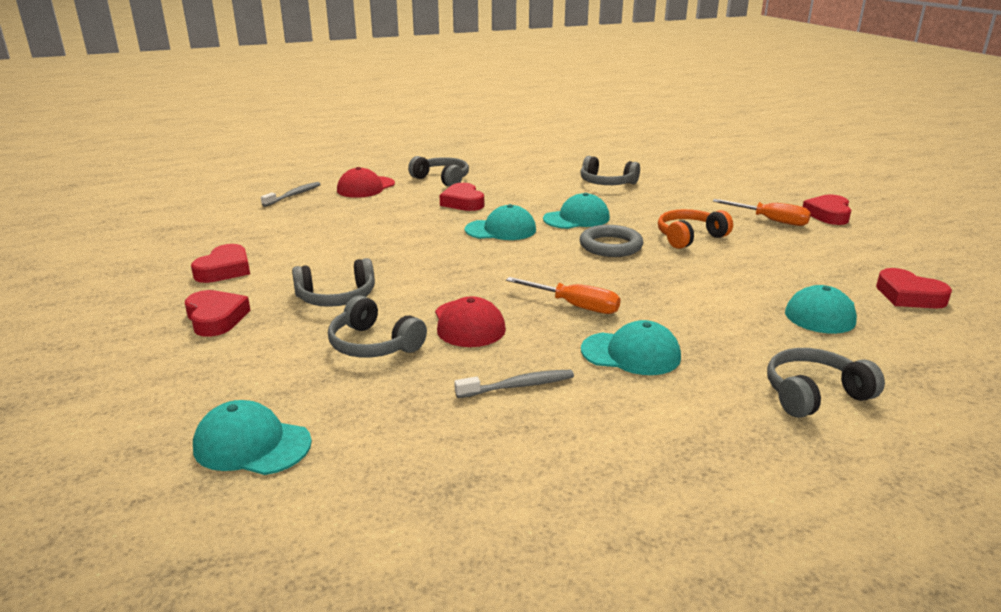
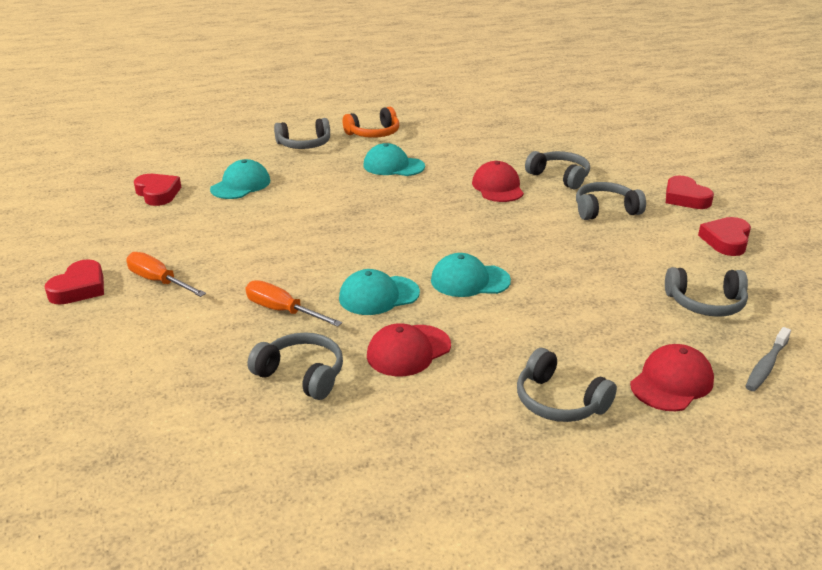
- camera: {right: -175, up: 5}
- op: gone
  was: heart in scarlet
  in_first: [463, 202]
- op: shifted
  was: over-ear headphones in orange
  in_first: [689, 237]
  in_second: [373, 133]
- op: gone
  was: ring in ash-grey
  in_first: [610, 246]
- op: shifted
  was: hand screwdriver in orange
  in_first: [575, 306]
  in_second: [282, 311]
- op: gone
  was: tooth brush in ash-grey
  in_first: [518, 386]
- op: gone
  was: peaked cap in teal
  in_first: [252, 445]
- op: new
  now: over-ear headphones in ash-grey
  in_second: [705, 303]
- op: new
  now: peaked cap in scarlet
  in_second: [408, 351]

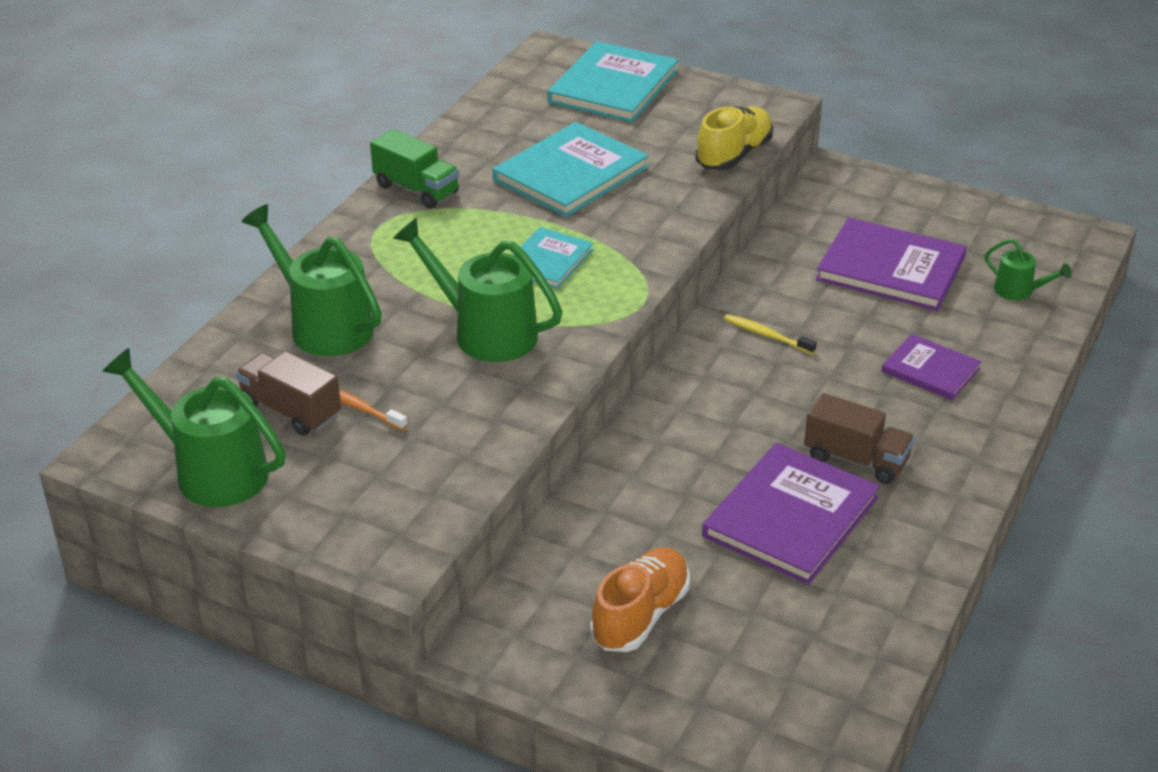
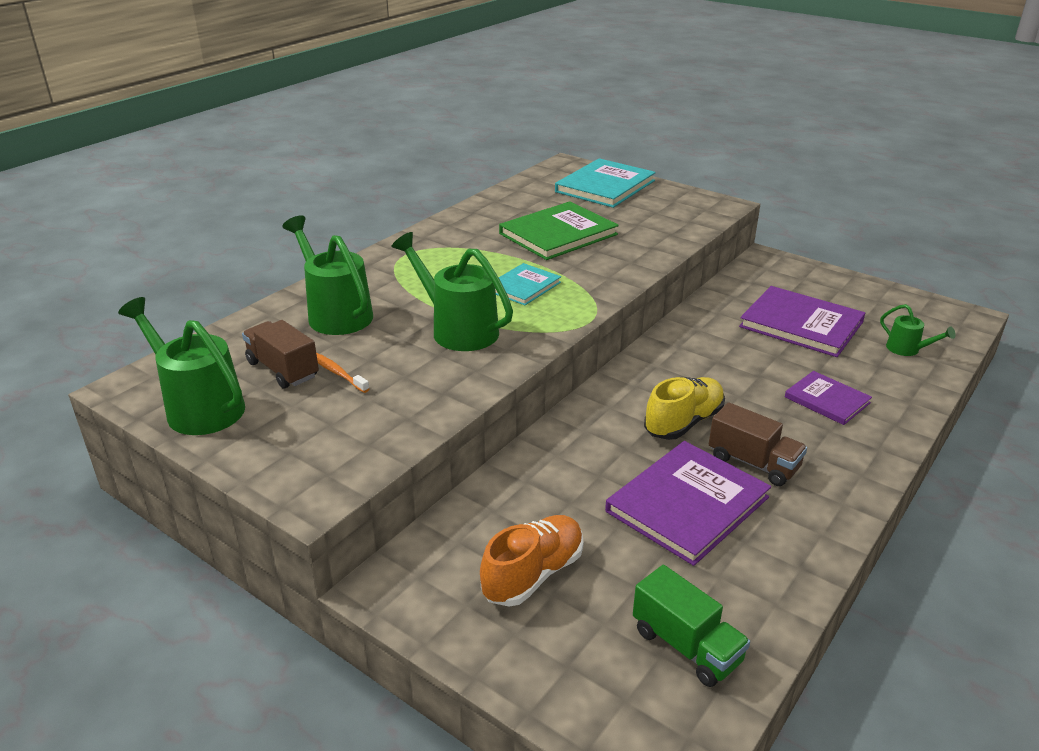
- camera: {right: 10, up: -5}
- op: shifted
  was: lace-up shoe in yellow
  in_first: [734, 155]
  in_second: [683, 422]
- op: repainted
  was: book in teal
  now: book in emerald
  in_first: [570, 174]
  in_second: [558, 234]
- op: shifted
  was: lorry in emerald
  in_first: [416, 189]
  in_second: [686, 646]
- op: gone
  was: tooth brush in yellow
  in_first: [766, 335]

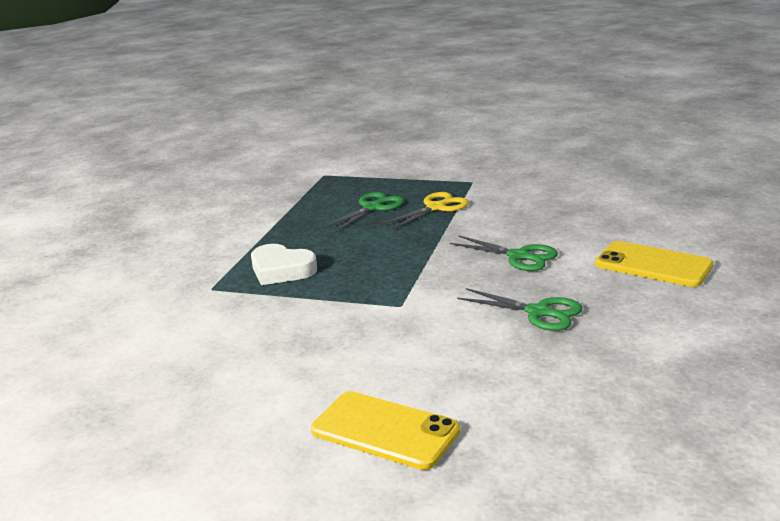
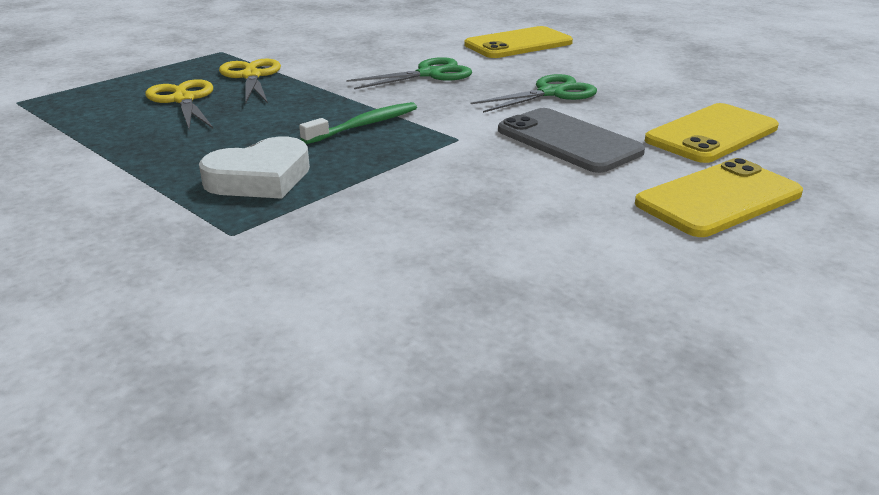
- camera: {right: -65, up: 5}
- op: repainted
  was: shears in emerald
  now: shears in yellow
  in_first: [372, 208]
  in_second: [183, 100]
- op: new
  now: tooth brush in emerald
  in_second: [364, 125]
- op: new
  now: mobile phone in yellow
  in_second: [711, 134]
- op: new
  now: mobile phone in ash-grey
  in_second: [568, 141]

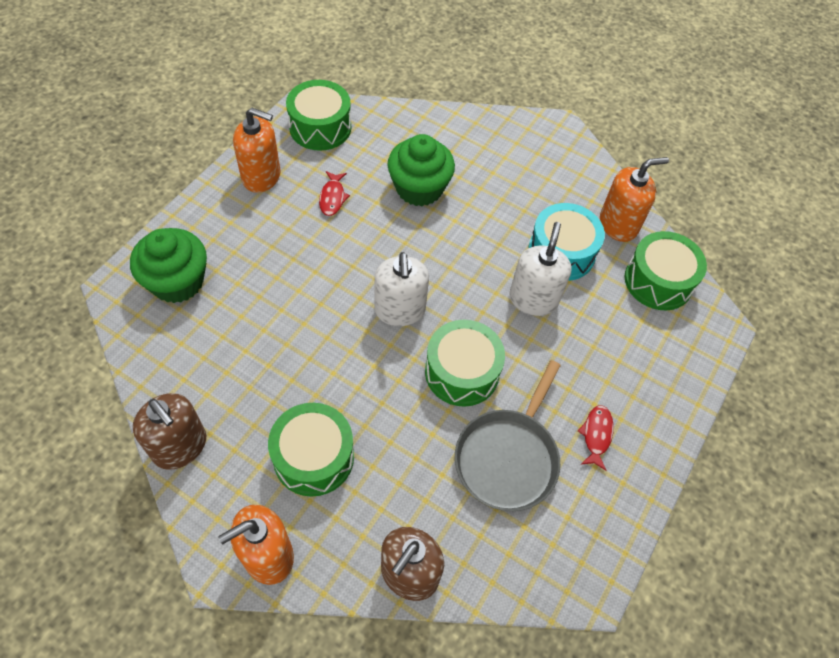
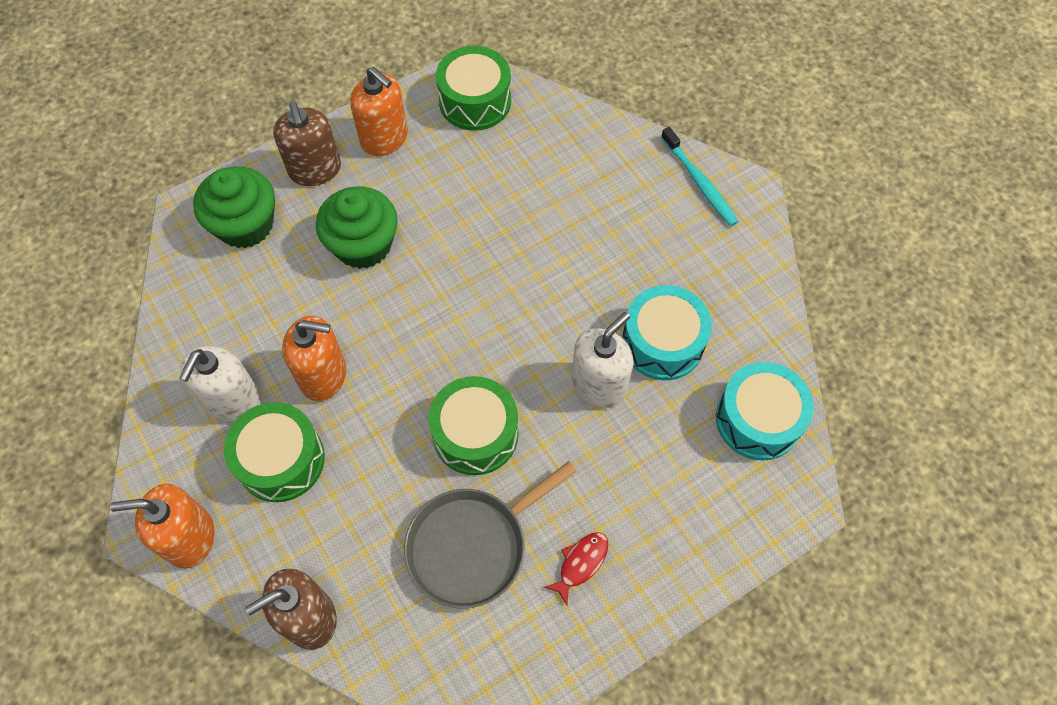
- camera: {right: 30, up: 5}
- op: shifted
  was: muffin in emerald
  in_first: [419, 188]
  in_second: [363, 245]
- op: shifted
  was: soap pump in orange
  in_first: [618, 224]
  in_second: [323, 375]
- op: gone
  was: fish figure in scarlet
  in_first: [332, 198]
- op: repainted
  was: drum in emerald
  now: drum in teal
  in_first: [658, 281]
  in_second: [758, 420]
- op: shifted
  was: soap pump in white
  in_first: [400, 310]
  in_second: [233, 400]
- op: shifted
  was: soap pump in brown
  in_first: [180, 446]
  in_second: [315, 170]
- op: new
  now: tooth brush in teal
  in_second: [699, 182]

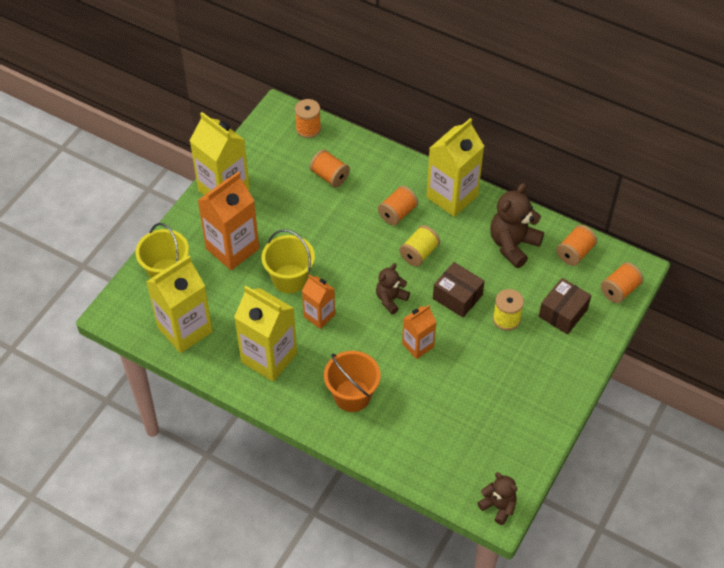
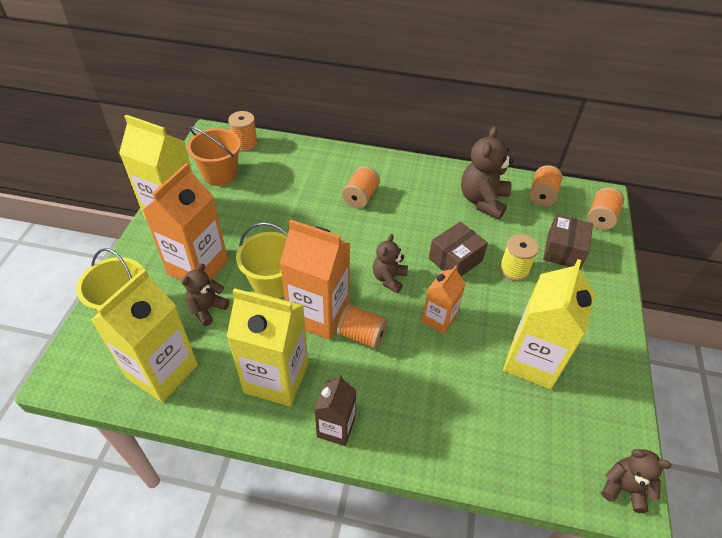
- camera: {right: -20, up: -5}
- op: shifted
  was: carton in yellow
  in_first: [452, 196]
  in_second: [532, 361]
- op: shifted
  was: reel of thread in orange
  in_first: [329, 176]
  in_second: [361, 335]
- op: gone
  was: reel of thread in yellow
  in_first: [419, 253]
- op: rotated
  was: package in brown
  in_first: [457, 297]
  in_second: [455, 260]
  clockwise: -60
- op: scaled
  was: carton in orange
  in_first: [319, 316]
  in_second: [318, 314]
  ratio: 1.75
- op: shifted
  was: bucket in orange
  in_first: [352, 395]
  in_second: [220, 174]
- op: new
  now: stuffed bear in brown
  in_second: [207, 308]
- op: new
  now: carton in brown
  in_second: [336, 428]

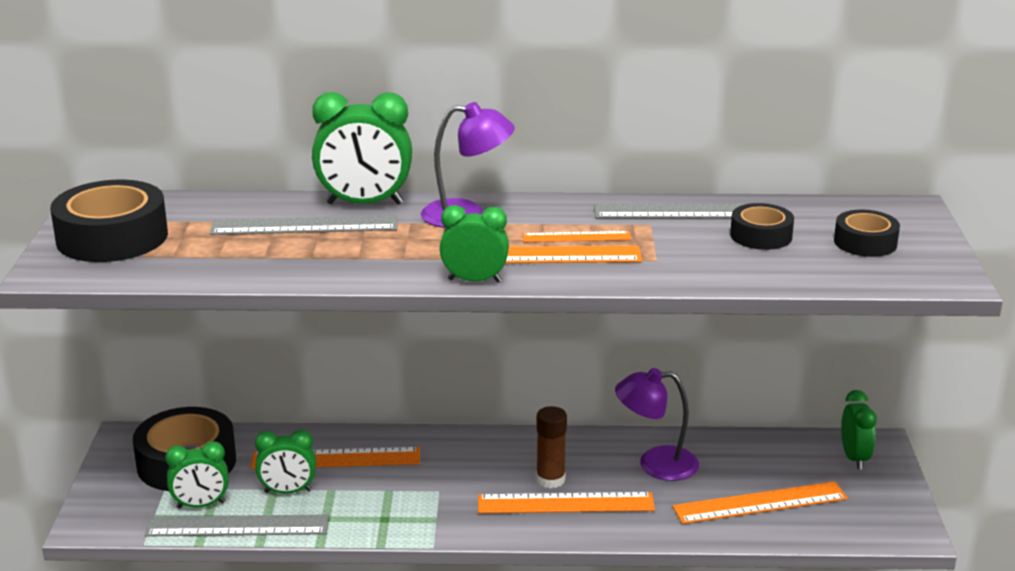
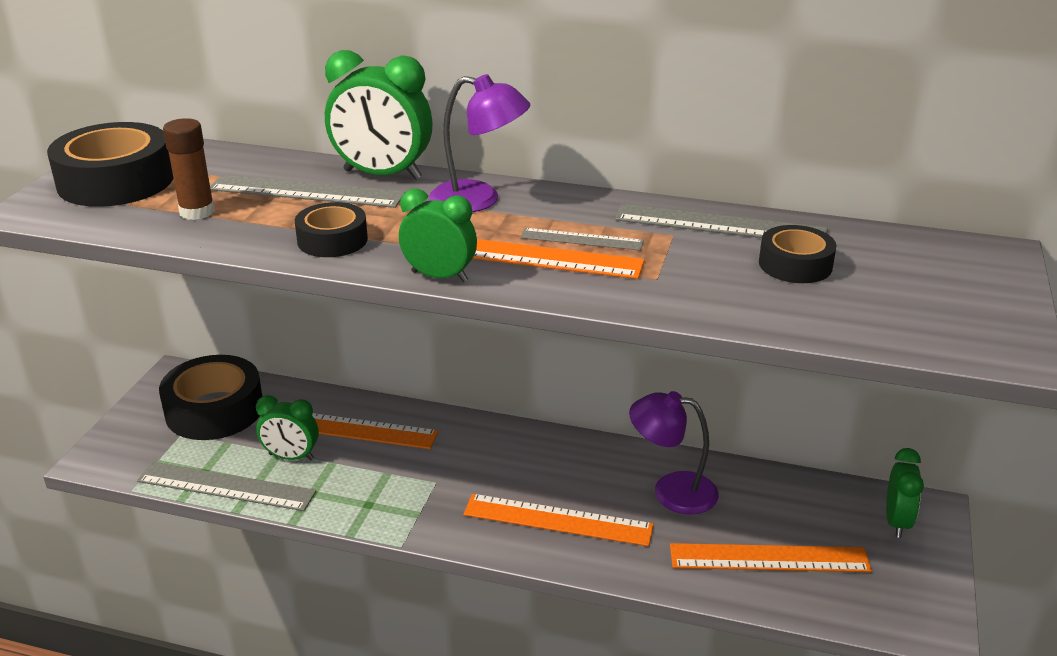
- camera: {right: 15, up: 5}
- op: shifted
  was: tape in ebony
  in_first: [865, 242]
  in_second: [332, 240]
- op: repainted
  was: straightedge in orange
  now: straightedge in ash-grey
  in_first: [576, 237]
  in_second: [581, 239]
- op: shifted
  was: glue stick in brown
  in_first: [550, 479]
  in_second: [197, 212]
- op: gone
  was: bedside clock in emerald
  in_first: [201, 505]

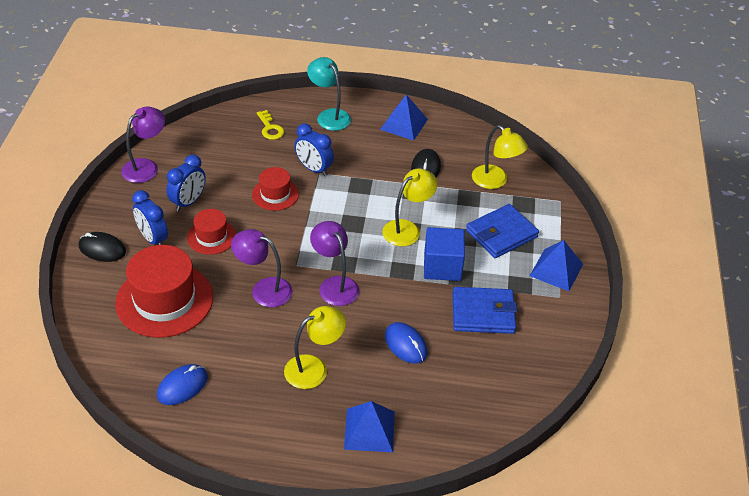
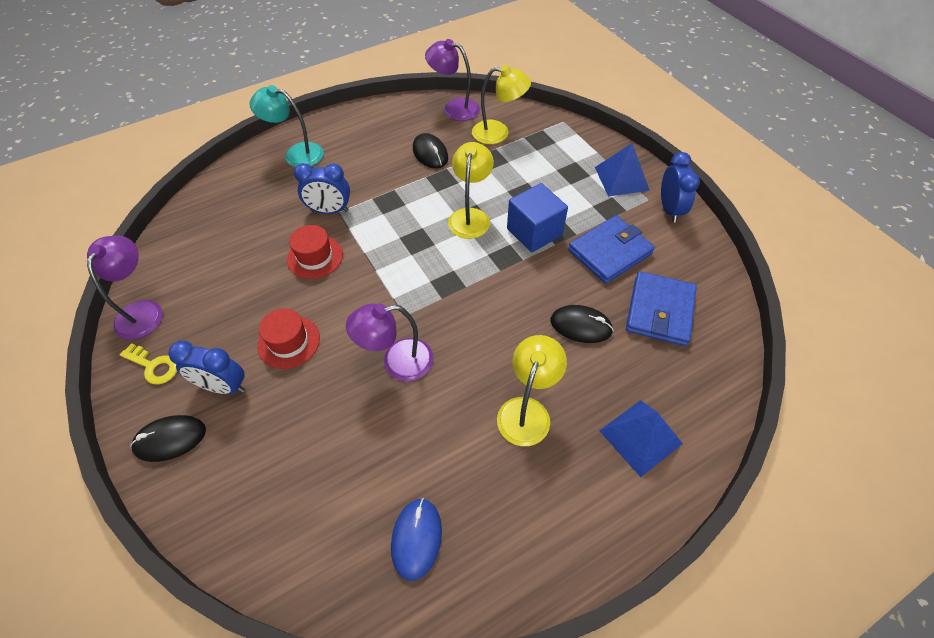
- camera: {right: -35, up: 10}
- op: gone
  was: pyramid shape in royal blue
  in_first: [404, 124]
- op: shifted
  was: door key in yellow
  in_first: [270, 128]
  in_second: [154, 366]
- op: shifted
  was: bedside clock in royal blue
  in_first: [188, 202]
  in_second: [669, 209]
- op: shifted
  was: wallet in royal blue
  in_first: [501, 234]
  in_second: [660, 311]
- op: shifted
  was: lamp in royal purple
  in_first: [334, 285]
  in_second: [454, 108]
- op: gone
  was: top hat in scarlet
  in_first: [164, 300]
- op: repainted
  was: computer mouse in royal blue
  now: computer mouse in ebony
  in_first: [405, 345]
  in_second: [581, 326]

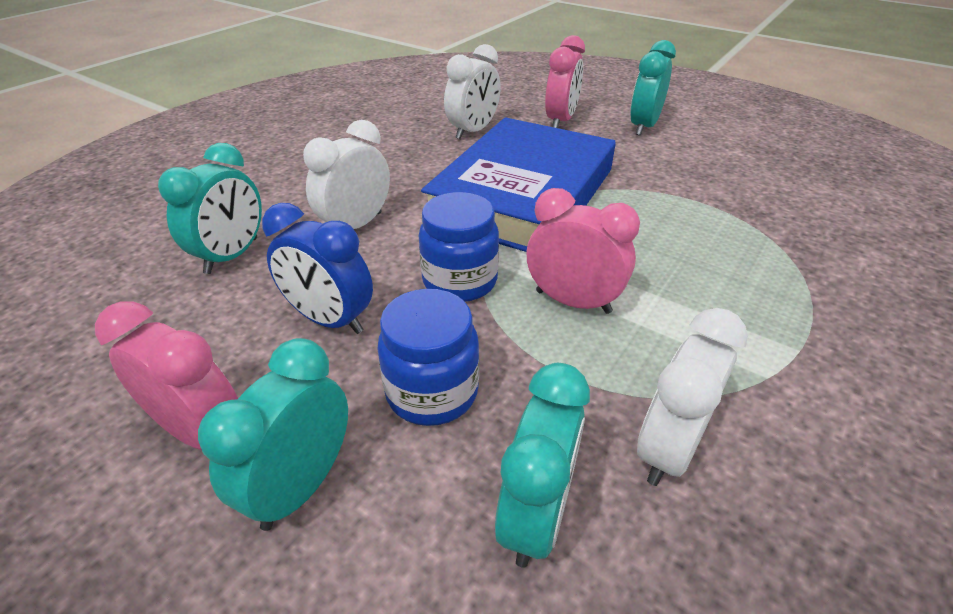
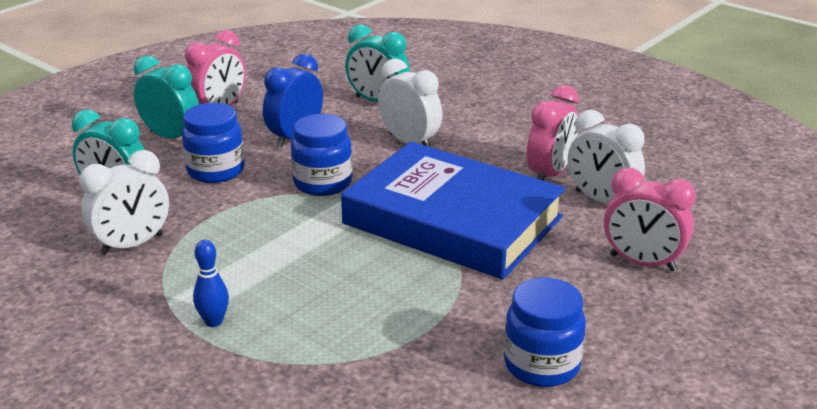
- camera: {right: 95, up: -10}
- op: gone
  was: bedside clock in teal
  in_first: [643, 126]
- op: shifted
  was: bedside clock in pink
  in_first: [573, 302]
  in_second: [550, 174]
- op: rotated
  was: bedside clock in white
  in_first: [668, 449]
  in_second: [132, 245]
  clockwise: 105
- op: new
  now: tenpin in royal blue
  in_second: [214, 321]
- op: new
  now: jar in royal blue
  in_second: [541, 365]

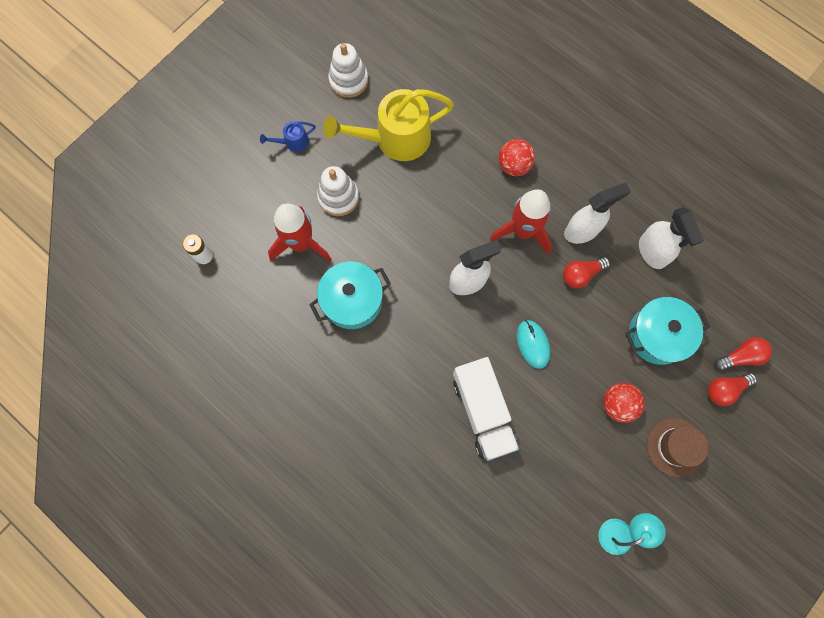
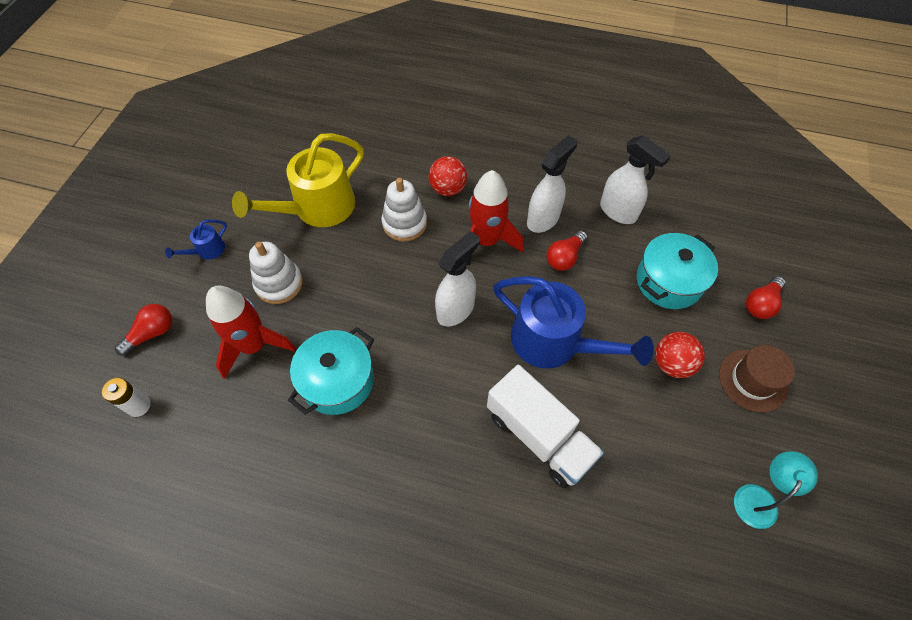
- camera: {right: -25, up: -15}
- op: shifted
  was: stacking toy in white
  in_first: [348, 80]
  in_second: [404, 223]
- op: swapped
  was: computer mouse in teal
  now: watering pot in royal blue
  in_first: [532, 344]
  in_second: [554, 342]
- op: shifted
  was: bulb in scarlet
  in_first: [741, 356]
  in_second: [152, 333]

